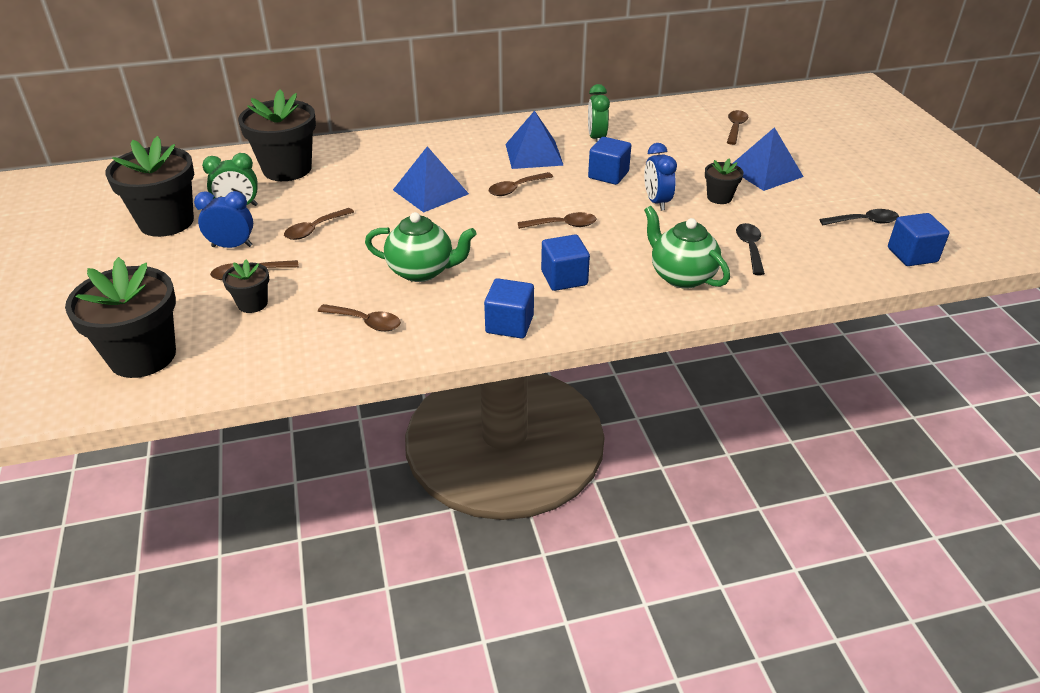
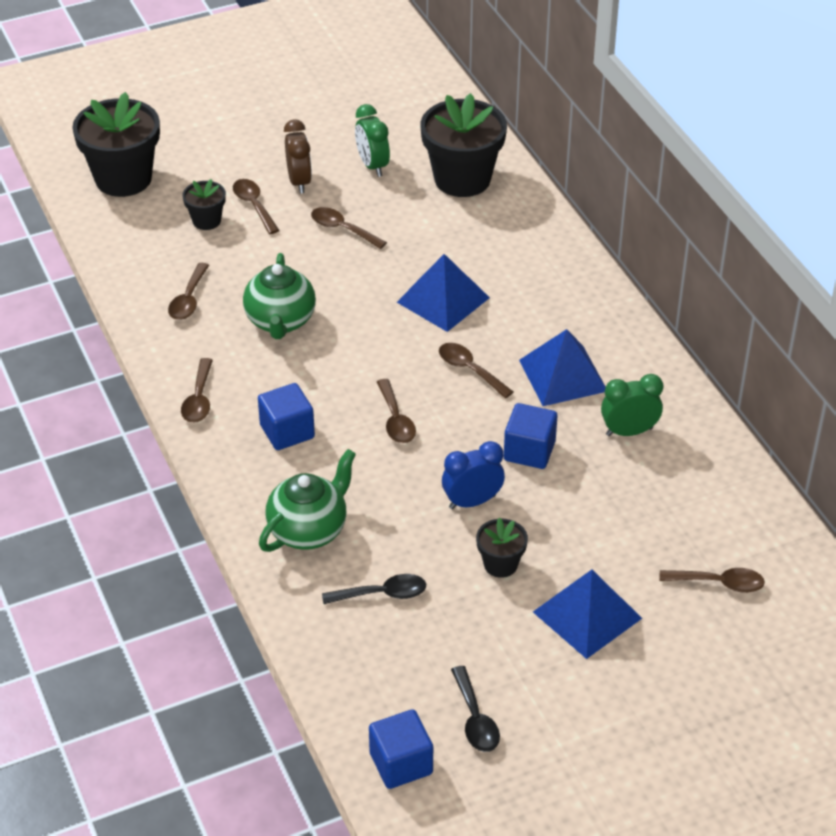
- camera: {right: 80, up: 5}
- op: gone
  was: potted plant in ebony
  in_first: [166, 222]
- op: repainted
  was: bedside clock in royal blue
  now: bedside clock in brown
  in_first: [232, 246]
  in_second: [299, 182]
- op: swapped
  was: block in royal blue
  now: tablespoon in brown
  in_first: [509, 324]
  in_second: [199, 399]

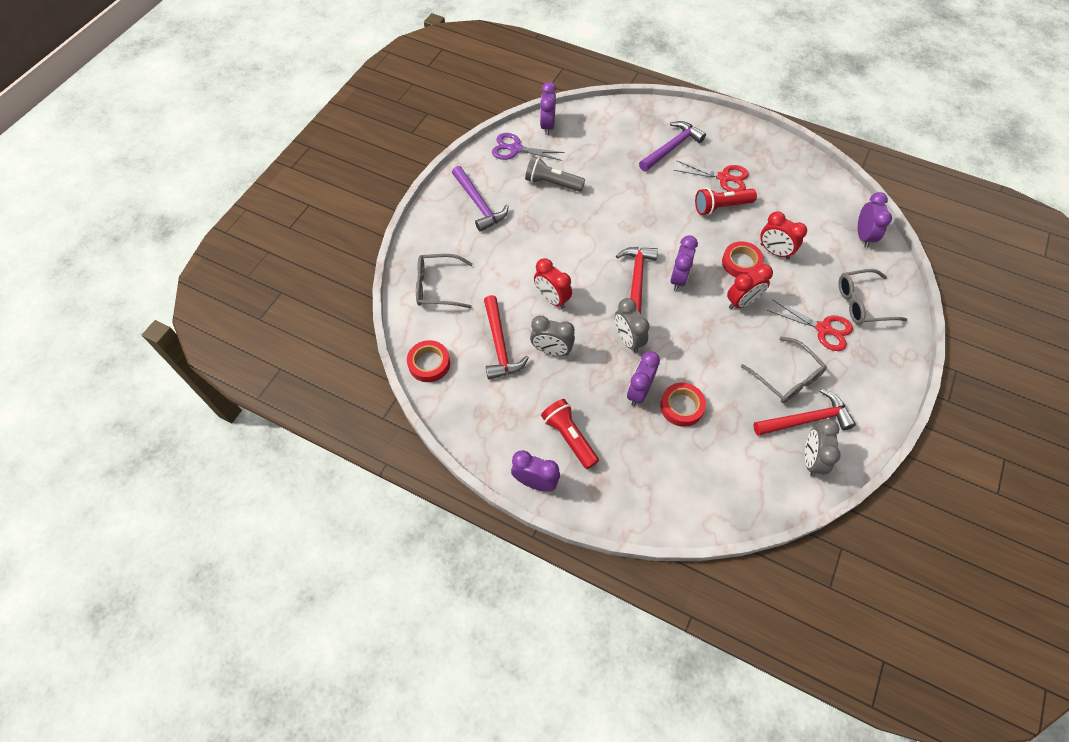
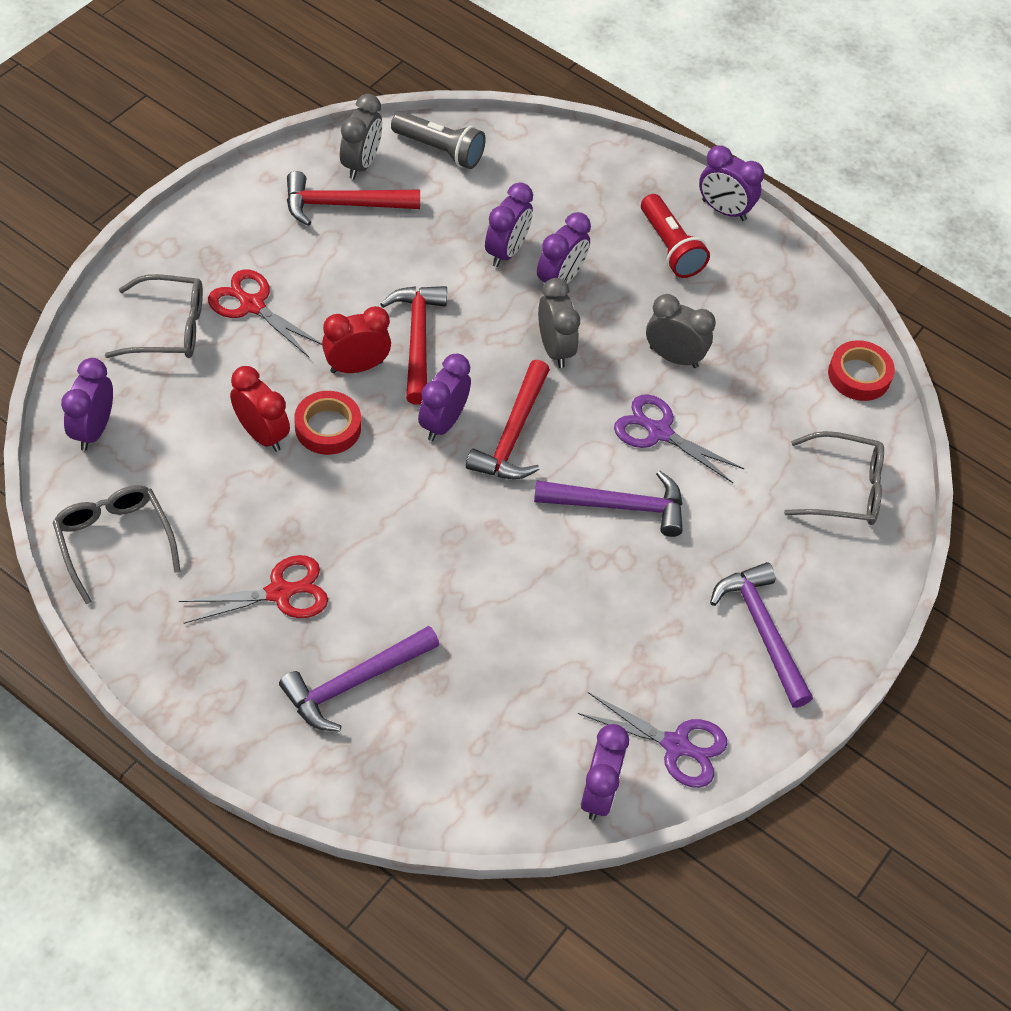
- camera: {right: -175, up: -5}
- op: shifted
  was: pocket torch in ash-grey
  in_first: [552, 183]
  in_second: [440, 150]
- op: rotated
  was: shears in scarlet
  in_first: [724, 178]
  in_second: [280, 592]
  clockwise: 135
- op: gone
  was: pocket torch in scarlet
  in_first: [721, 207]
- op: swapped
  was: bedside clock in scarlet
  now: shears in royal purple
  in_first: [552, 299]
  in_second: [658, 432]
- op: shifted
  was: hammer in scarlet
  in_first: [499, 345]
  in_second: [417, 340]
- op: shifted
  was: eyeglasses in ash-grey
  in_first: [786, 377]
  in_second: [114, 541]
- op: swapped
  was: tape in scarlet
  now: bedside clock in royal purple
  in_first: [681, 406]
  in_second: [506, 251]
- op: new
  now: hammer in royal purple
  in_second: [619, 506]

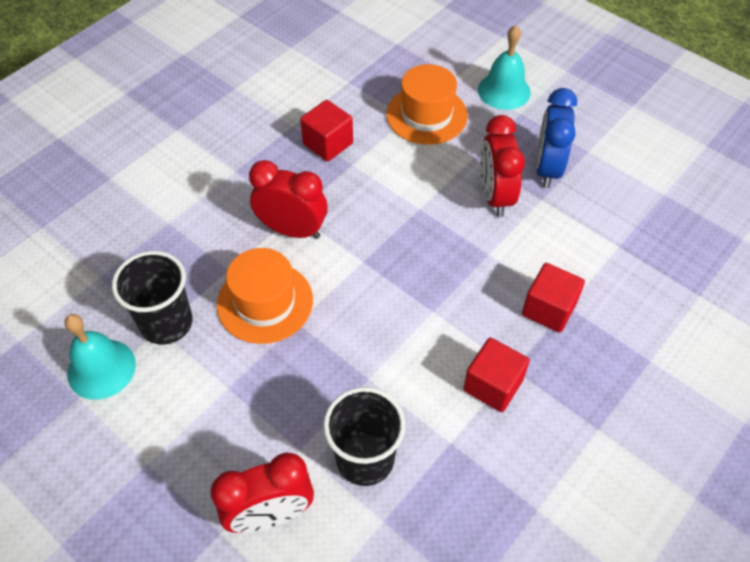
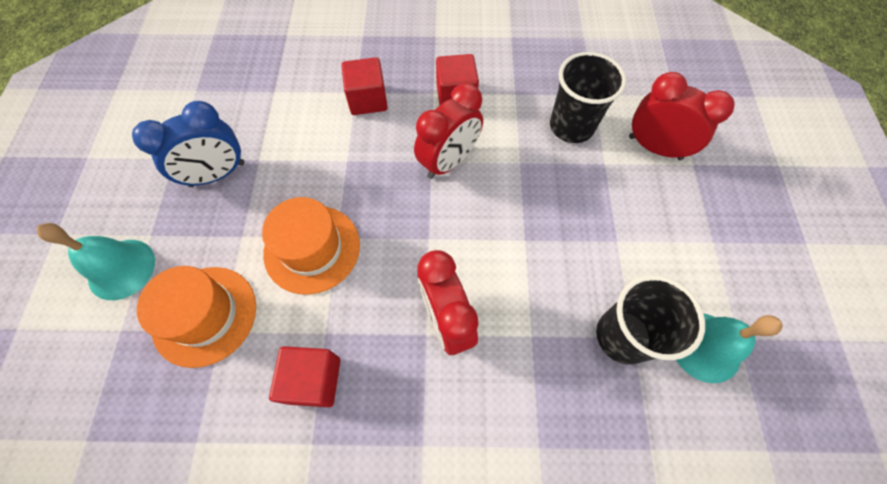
- camera: {right: -130, up: 10}
- op: shifted
  was: bedside clock in scarlet
  in_first: [495, 196]
  in_second: [448, 161]
- op: shifted
  was: top hat in orange
  in_first: [265, 302]
  in_second: [312, 249]

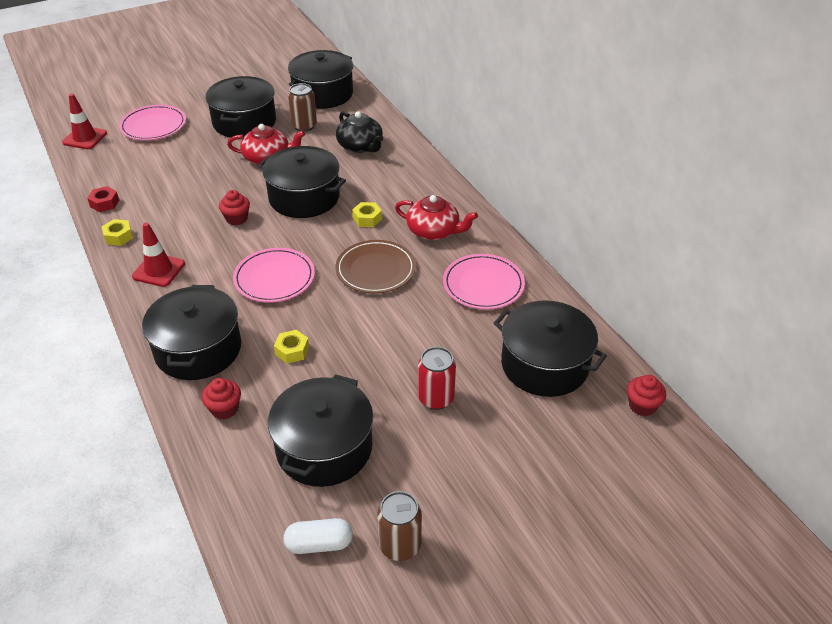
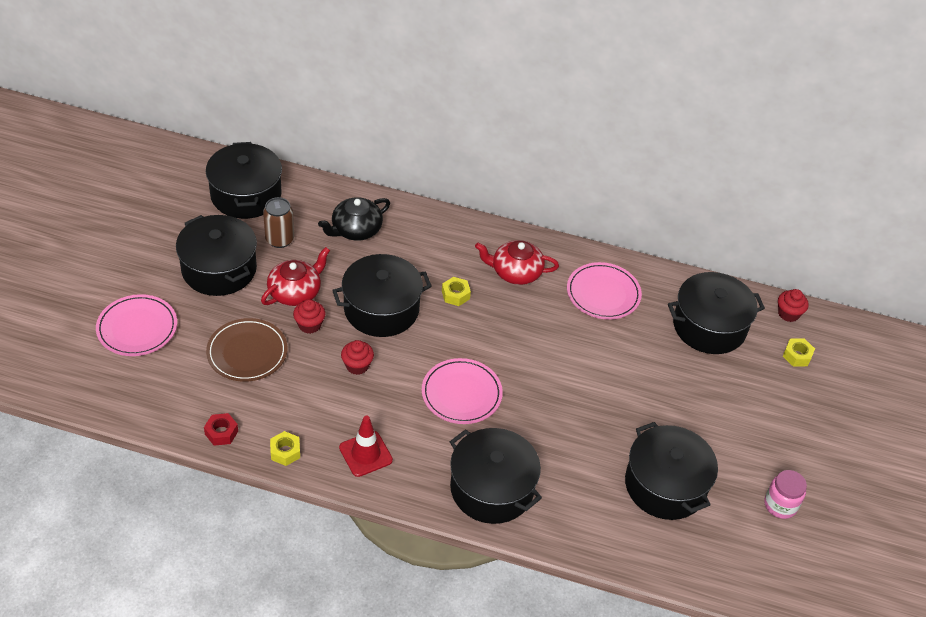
- camera: {right: -50, up: 5}
- op: gone
  was: road cone in scarlet
  in_first: [85, 138]
- op: rotated
  was: teapot in ebony
  in_first: [360, 146]
  in_second: [355, 230]
  clockwise: 135
- op: rotated
  was: teapot in scarlet
  in_first: [434, 231]
  in_second: [515, 272]
  clockwise: -150
- op: shifted
  was: plate in brown
  in_first: [375, 270]
  in_second: [247, 352]
- op: shifted
  was: nut in yellow
  in_first: [292, 351]
  in_second: [797, 356]
- op: gone
  was: can in scarlet
  in_first: [436, 398]
- op: shifted
  was: muffin in scarlet
  in_first: [224, 409]
  in_second: [309, 325]
- op: swapped
  was: can in brown
  now: jar in pink
  in_first: [400, 545]
  in_second: [780, 505]
- op: gone
  was: pill shape in white
  in_first: [319, 544]

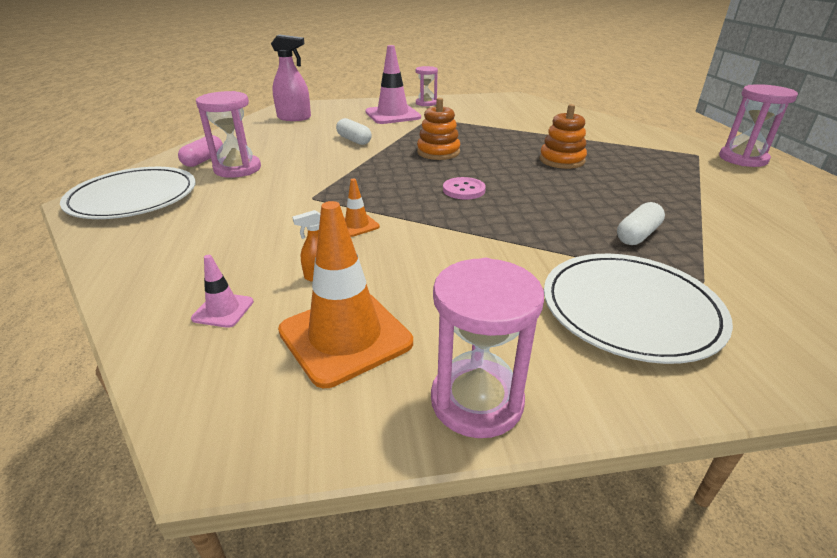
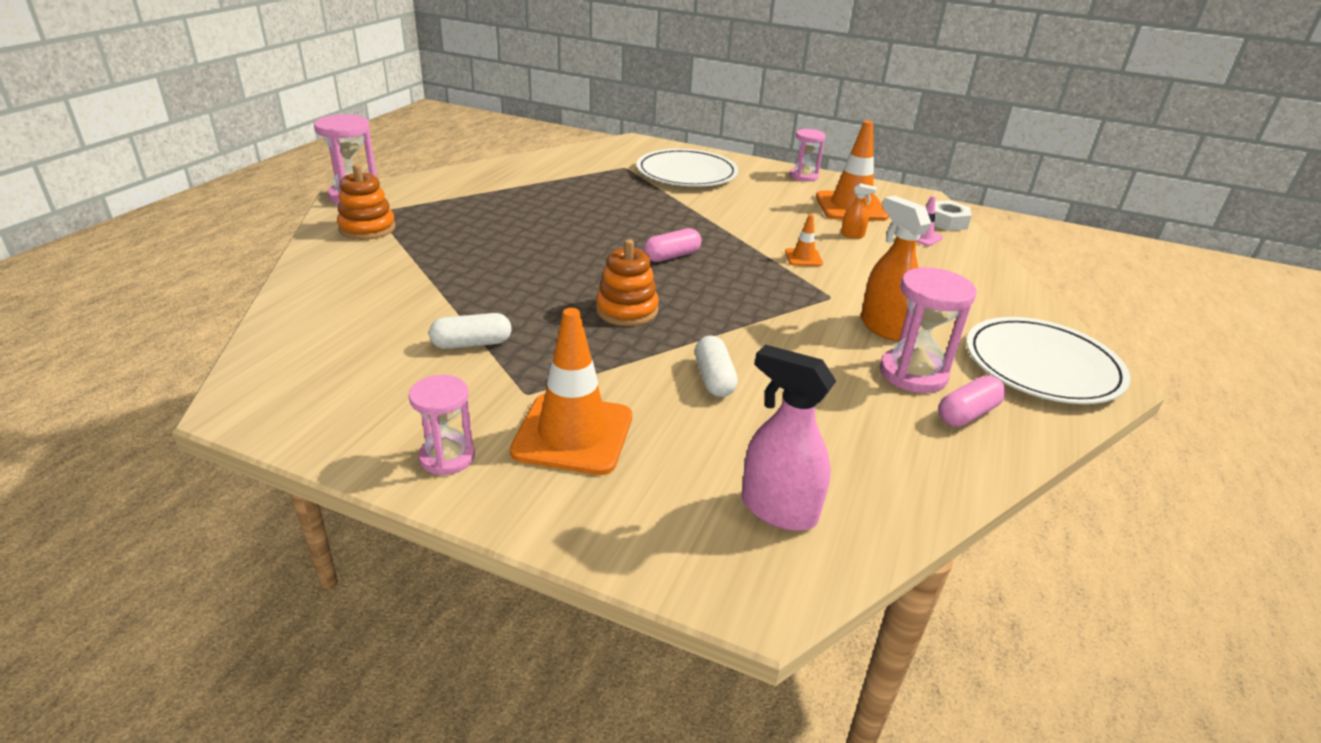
- camera: {right: -150, up: 0}
- op: repainted
  was: road cone in pink
  now: road cone in orange
  in_first: [392, 115]
  in_second: [573, 434]
- op: shifted
  was: stacking toy in orange
  in_first: [562, 160]
  in_second: [367, 228]
- op: swapped
  was: button in pink
  now: pill shape in pink
  in_first: [464, 190]
  in_second: [672, 256]
- op: shifted
  was: pill shape in white
  in_first: [637, 235]
  in_second: [472, 344]
- op: scaled
  was: sandglass in pink
  in_first: [476, 401]
  in_second: [803, 176]
  ratio: 0.67
- op: new
  now: spray cleaner in orange
  in_second: [883, 327]
- op: new
  now: nut in white
  in_second: [947, 222]

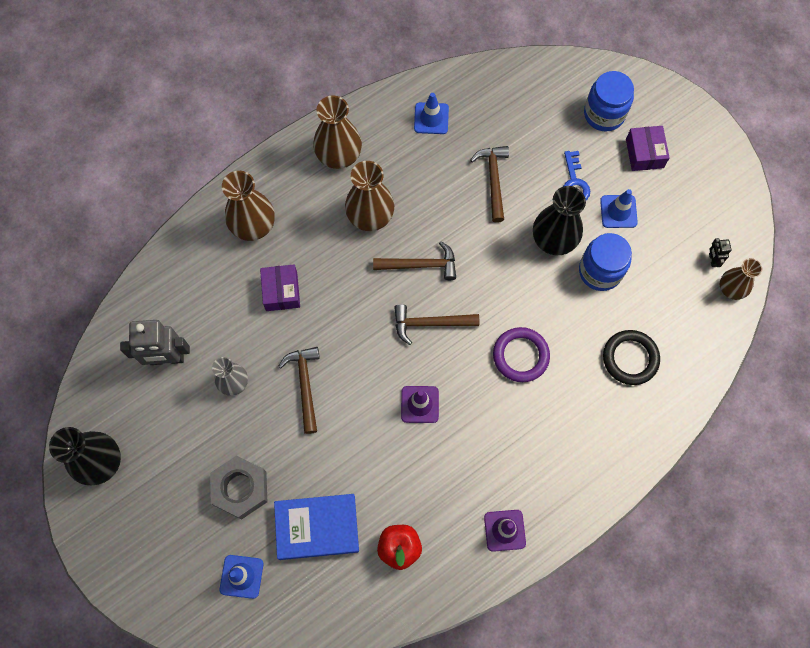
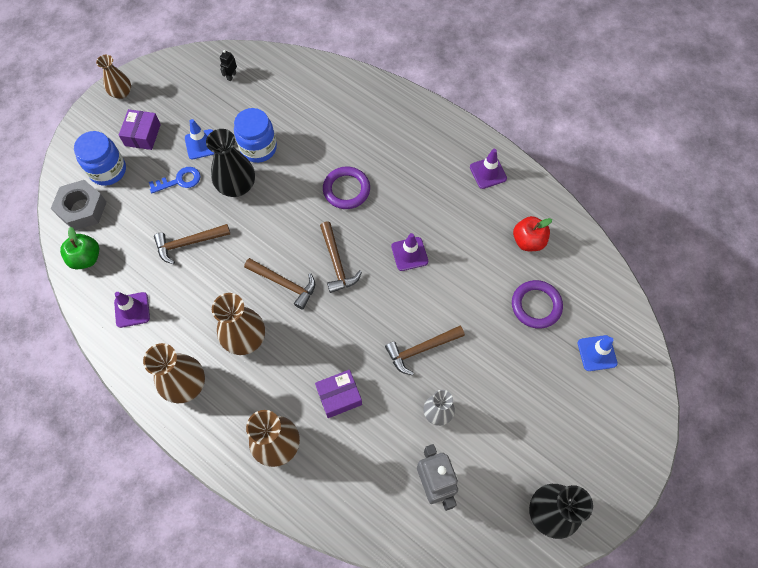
- camera: {right: -105, up: -5}
- op: repainted
  was: road cone in royal blue
  now: road cone in royal purple
  in_first: [431, 118]
  in_second: [132, 310]
- op: rotated
  was: package in royal purple
  in_first: [644, 153]
  in_second: [142, 135]
  clockwise: -60
- op: rotated
  was: robot in ebony
  in_first: [712, 260]
  in_second: [231, 76]
  clockwise: 135
- op: rotated
  was: hammer in brown
  in_first: [420, 265]
  in_second: [284, 283]
  clockwise: 135
- op: shifted
  was: vase in brown
  in_first: [731, 289]
  in_second: [121, 93]
- op: gone
  was: ring in ebony
  in_first: [630, 358]
- op: shifted
  was: nut in ash-grey
  in_first: [240, 489]
  in_second: [82, 209]
- op: swapped
  was: book in royal blue
  now: ring in royal purple
  in_first: [317, 527]
  in_second: [536, 305]
- op: new
  now: toy apple in emerald
  in_second: [86, 258]

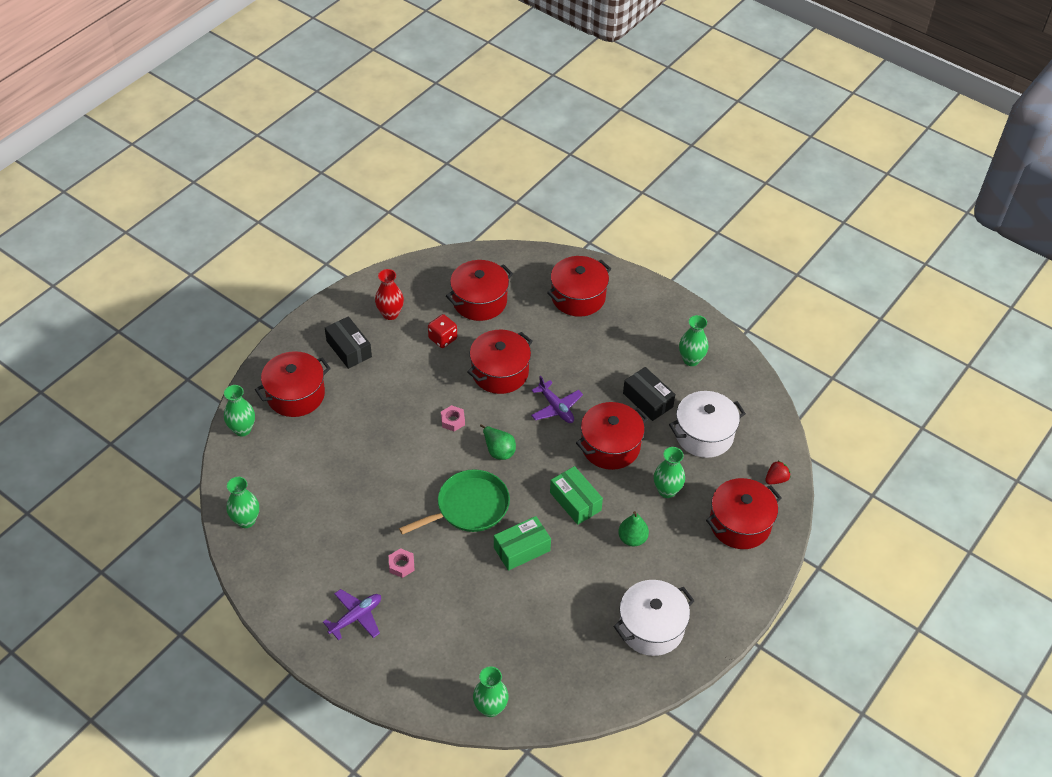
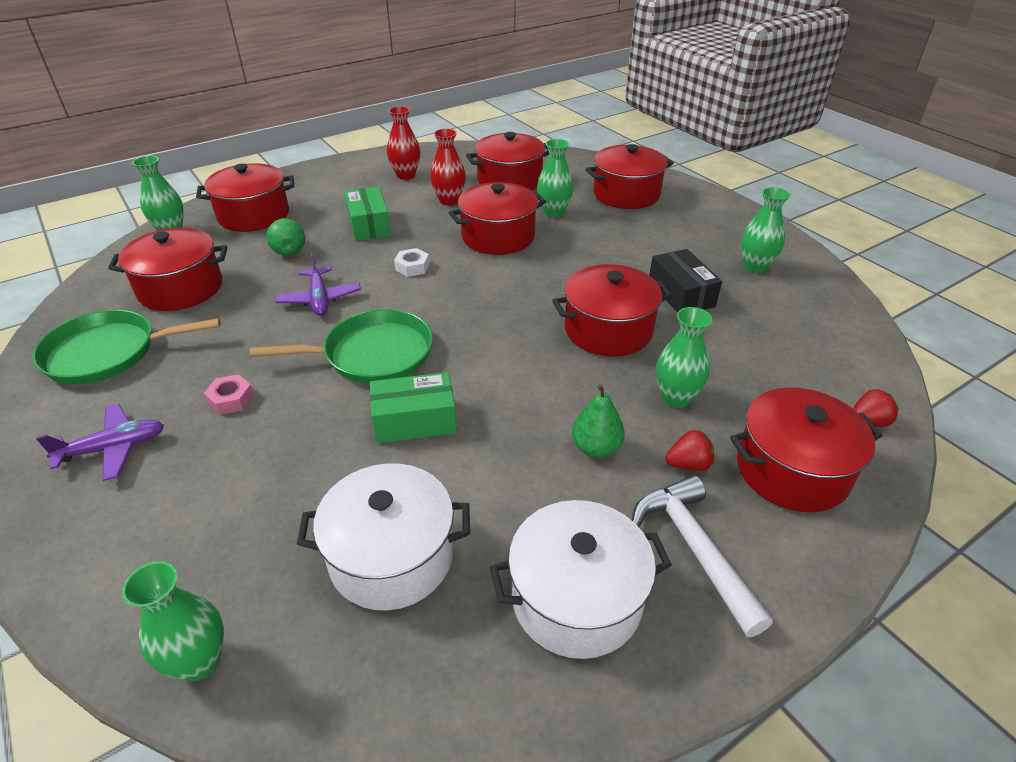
- camera: {right: 20, up: -10}
- op: swapped
  was: die in scarlet
  now: vase in scarlet
  in_first: [443, 338]
  in_second: [449, 201]
- op: gone
  was: package in ebony
  in_first: [349, 349]
- op: shifted
  was: aeroplane in royal purple
  in_first: [556, 407]
  in_second: [319, 299]
- op: shifted
  was: stockpot in white
  in_first: [704, 435]
  in_second: [391, 557]
- op: repainted
  was: nut in pink
  now: nut in white
  in_first: [453, 421]
  in_second: [412, 267]
- op: shifted
  was: pear in emerald
  in_first: [498, 450]
  in_second: [289, 249]
- op: shifted
  was: package in emerald
  in_first: [575, 501]
  in_second: [369, 225]
- op: shifted
  was: vase in emerald
  in_first: [246, 520]
  in_second: [553, 212]
- op: new
  now: stockpot in scarlet
  in_second: [181, 288]
- op: new
  now: pan in emerald
  in_second: [107, 353]
- op: new
  now: strawberry in scarlet
  in_second: [688, 464]
- op: new
  now: hammer in white
  in_second: [695, 549]

